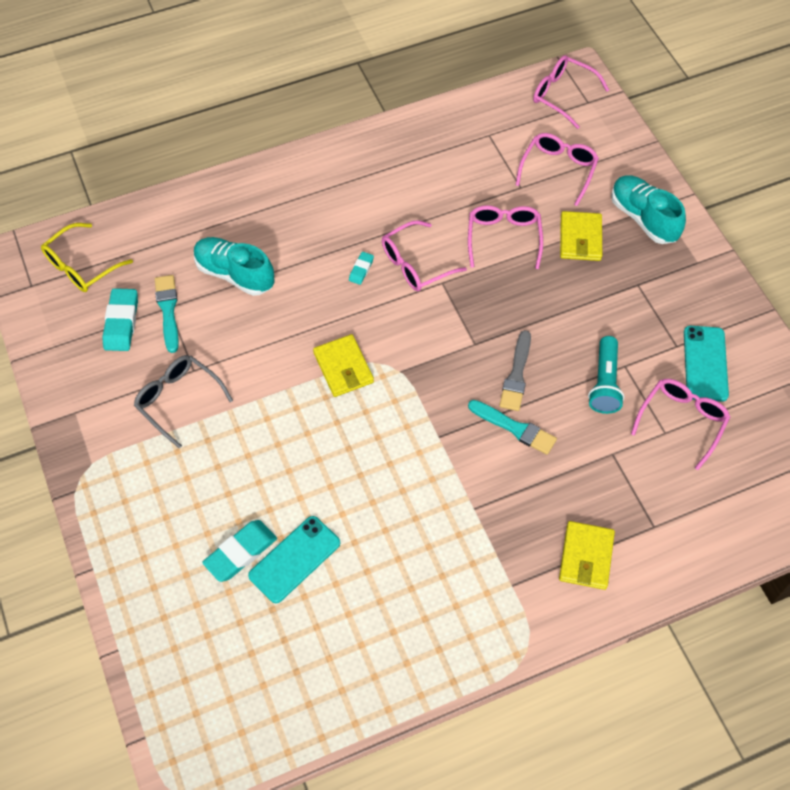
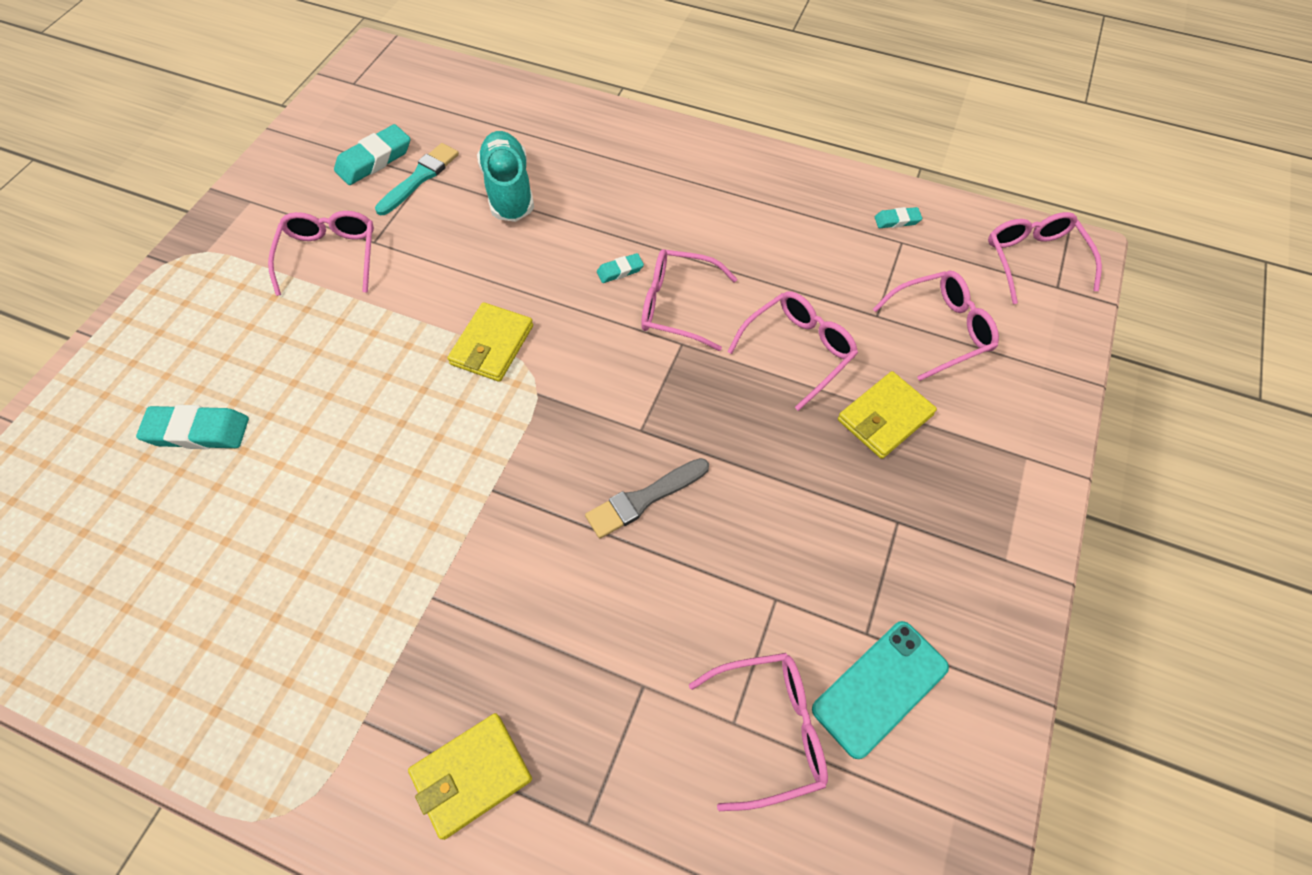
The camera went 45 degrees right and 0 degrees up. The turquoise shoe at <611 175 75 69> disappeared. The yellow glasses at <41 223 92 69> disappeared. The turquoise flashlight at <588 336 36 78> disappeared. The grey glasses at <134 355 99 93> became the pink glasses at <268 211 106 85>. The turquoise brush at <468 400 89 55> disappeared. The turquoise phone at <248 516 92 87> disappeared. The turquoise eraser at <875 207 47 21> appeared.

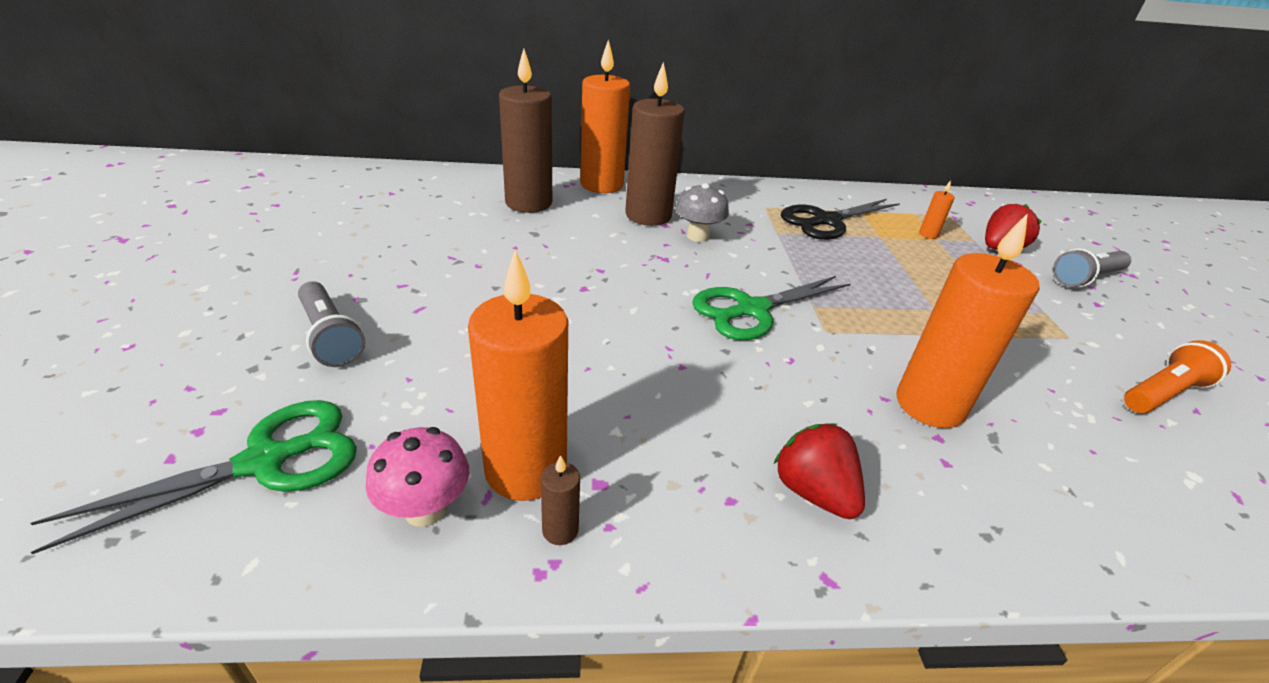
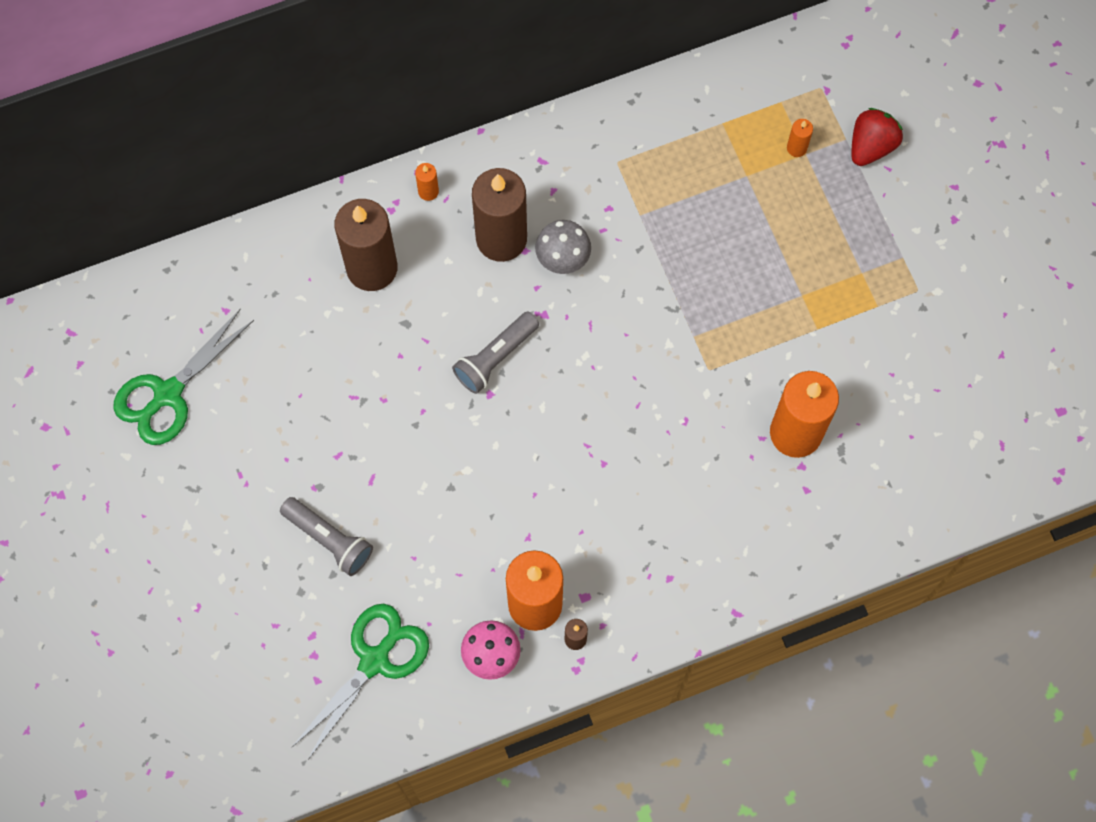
The camera went 15 degrees left and 35 degrees up. The orange candle at <580 39 50 154> changed to 0.41 times the size. The black scissors at <781 199 119 41> disappeared. The grey flashlight moved from <1053 249 78 38> to <452 312 87 82>. The green scissors moved from <692 276 159 64> to <114 308 140 137>. The orange flashlight at <1124 340 107 73> disappeared. The red strawberry at <774 423 91 96> disappeared.

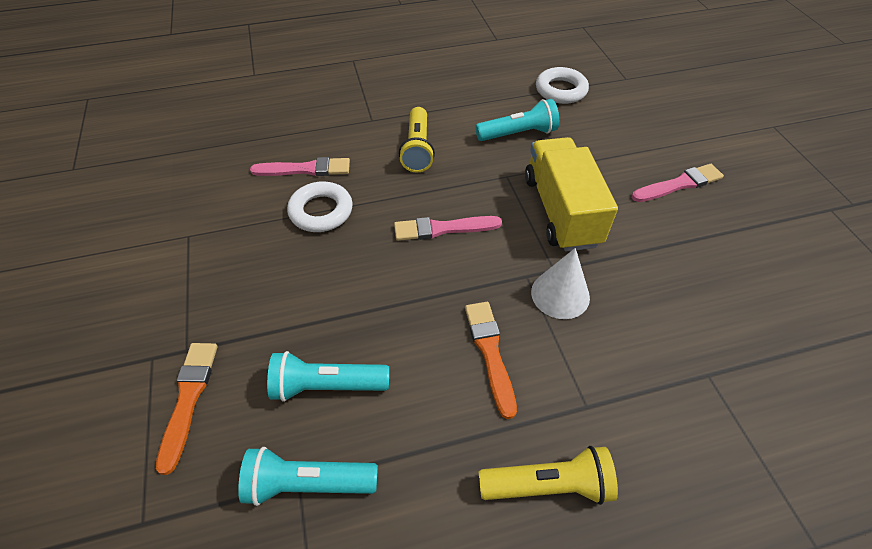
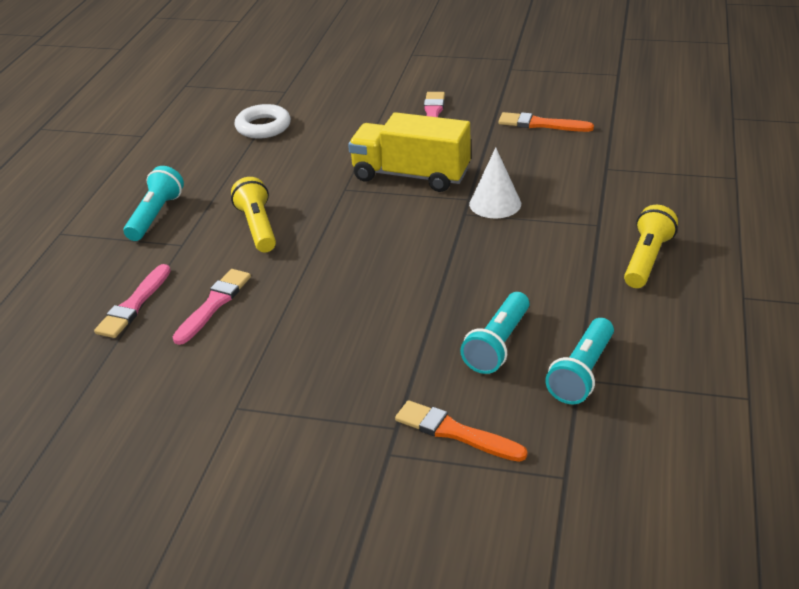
The camera went 60 degrees left and 15 degrees down. The turquoise flashlight moved from <475 99 84 42> to <124 166 60 75>. The yellow flashlight at <399 107 36 65> turned 135 degrees counterclockwise. The white ring at <287 182 66 50> disappeared. The pink brush moved from <394 216 108 25> to <94 264 77 74>. The orange brush moved from <465 302 52 117> to <499 112 95 20>.

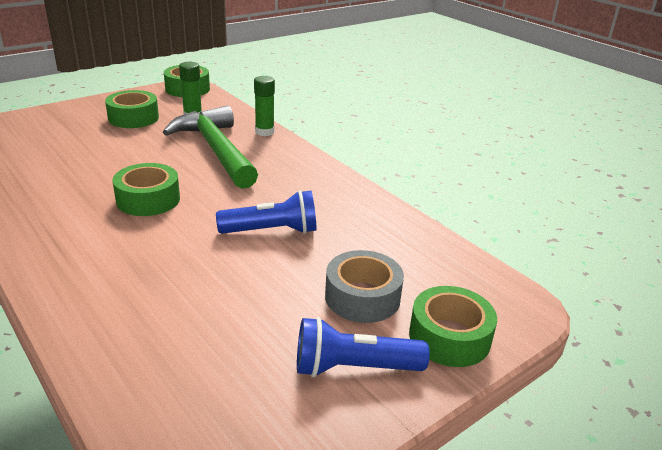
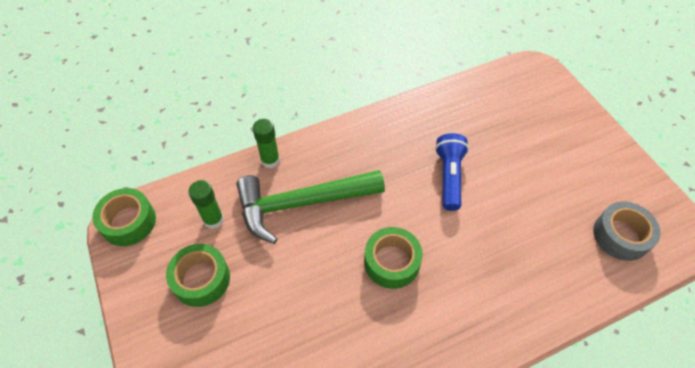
The camera went 75 degrees left and 25 degrees up. The grey tape moved from <325 250 79 73> to <593 202 68 59>. The green tape at <409 286 88 81> disappeared. The blue flashlight at <297 317 133 60> disappeared.

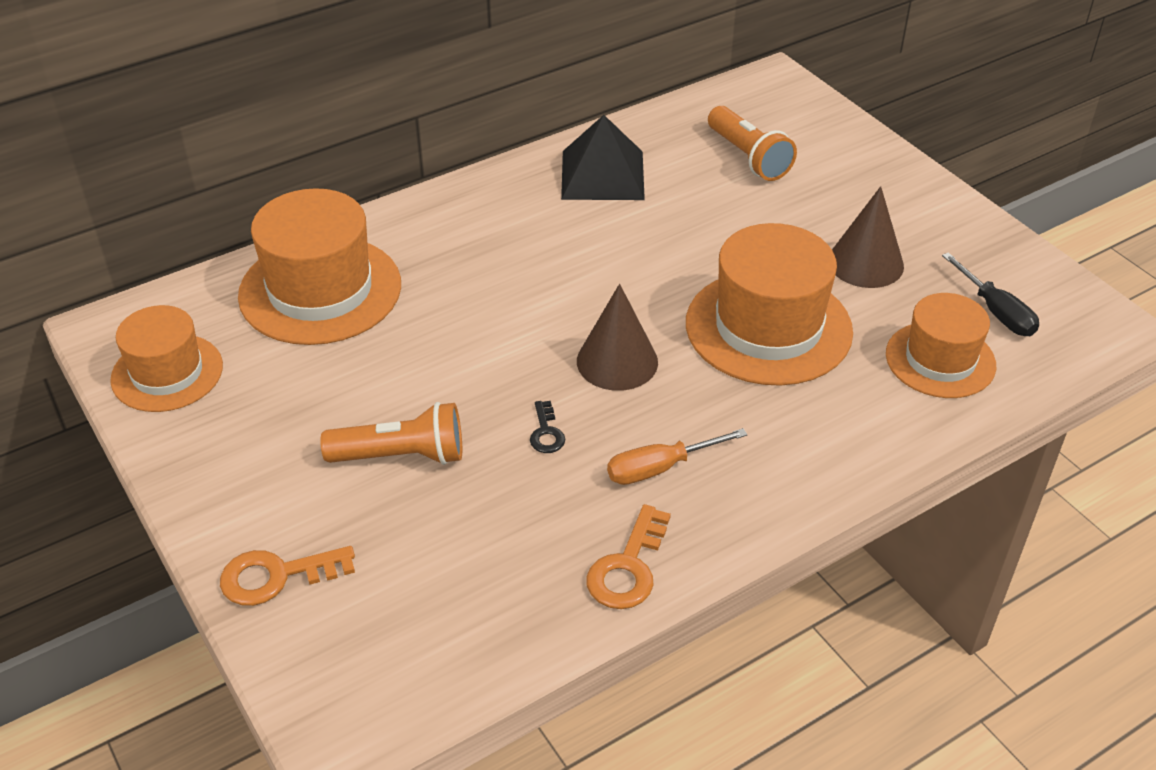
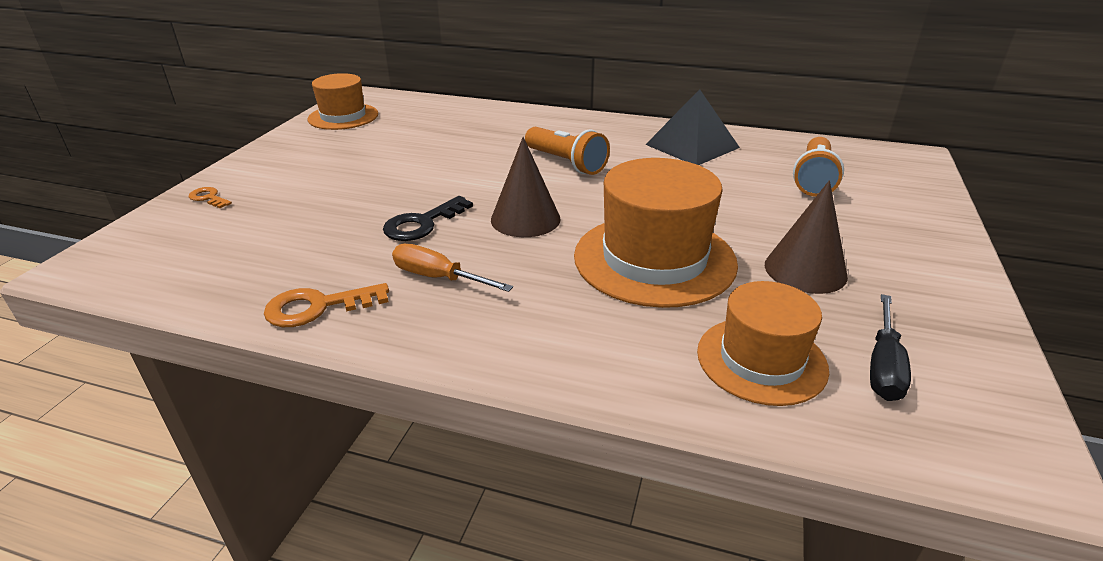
The camera went 50 degrees right and 10 degrees down. The orange hat at <238 188 163 157> disappeared. The black key at <530 401 35 52> changed to 1.72 times the size. The orange flashlight moved from <320 402 142 63> to <525 127 85 48>. The orange key at <220 546 135 60> changed to 0.58 times the size.

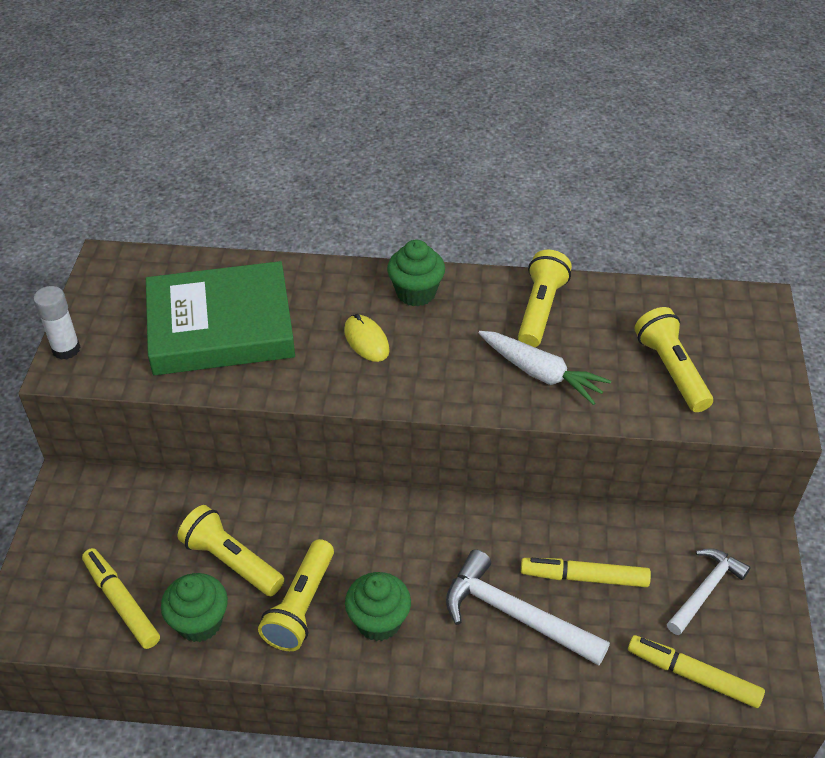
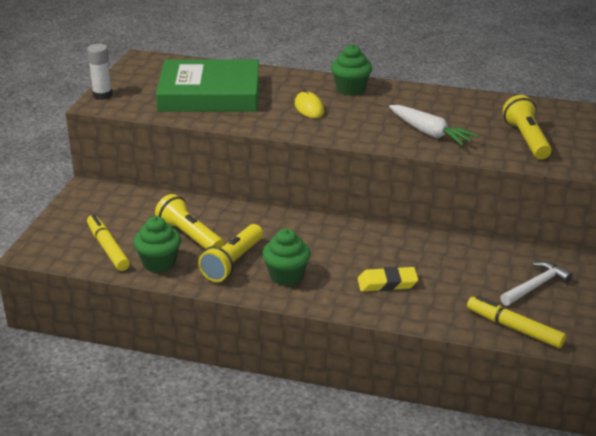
The camera went 10 degrees right and 15 degrees down. The yellow flashlight at <518 250 54 97> disappeared. The white hammer at <446 549 164 117> was replaced by the yellow eraser at <358 266 60 25>. The yellow marker at <521 558 130 29> disappeared.

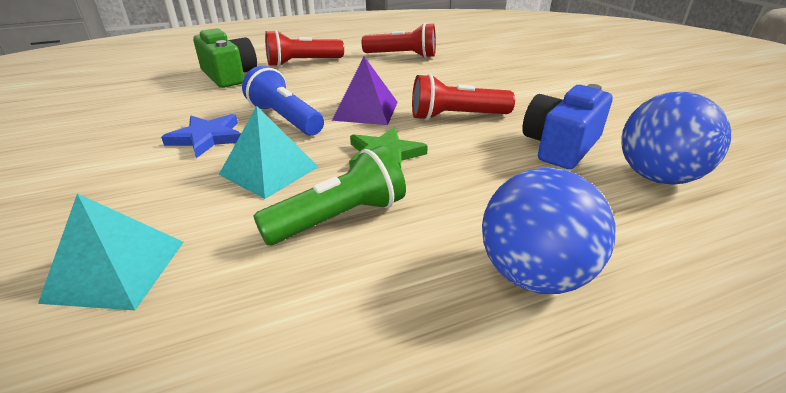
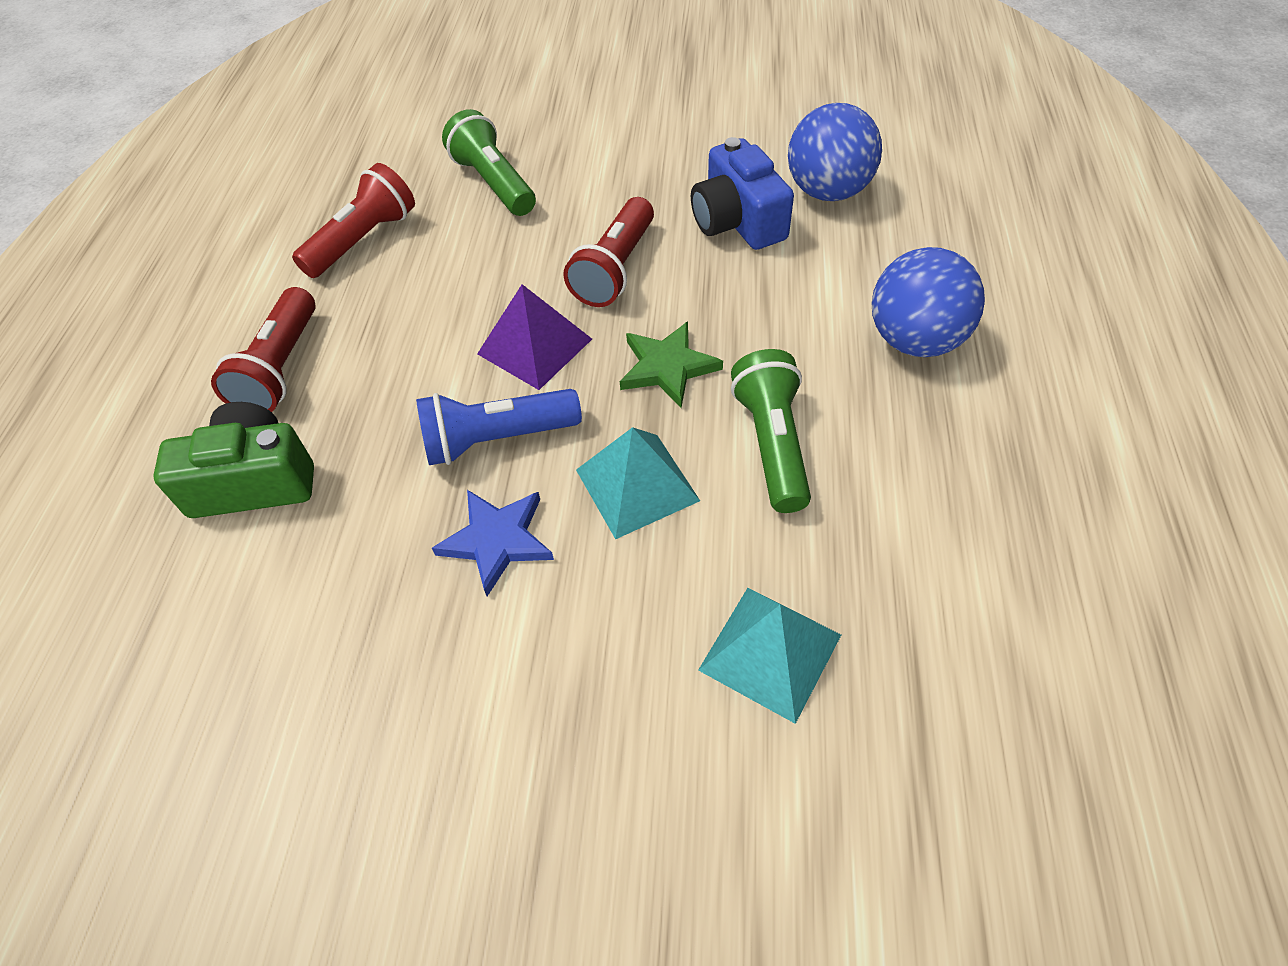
The camera went 60 degrees left and 20 degrees up. The green flashlight at <442 109 94 107> appeared.

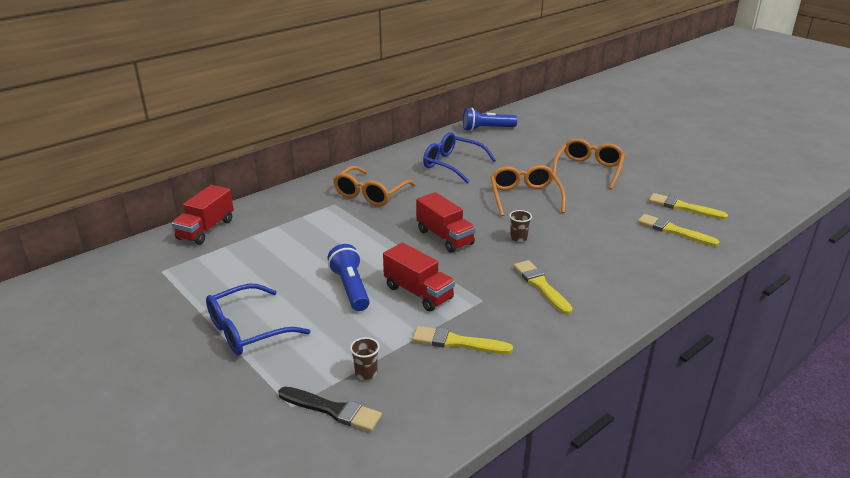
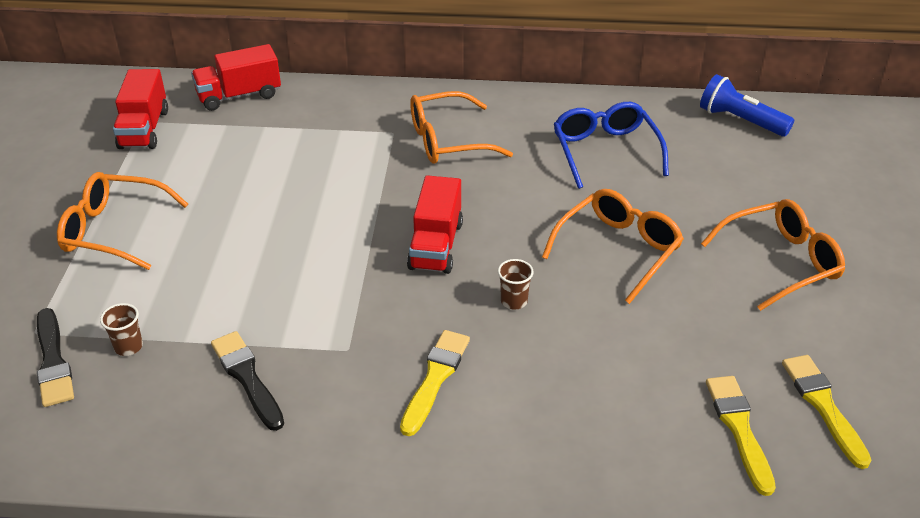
The camera went 45 degrees right and 10 degrees up. The red truck moved from <383 243 72 68> to <113 69 55 80>. The blue flashlight at <327 244 43 67> disappeared. The blue glasses at <206 283 104 72> became the orange glasses at <57 172 131 98>. The yellow brush at <412 326 101 28> became the black brush at <211 331 73 100>.

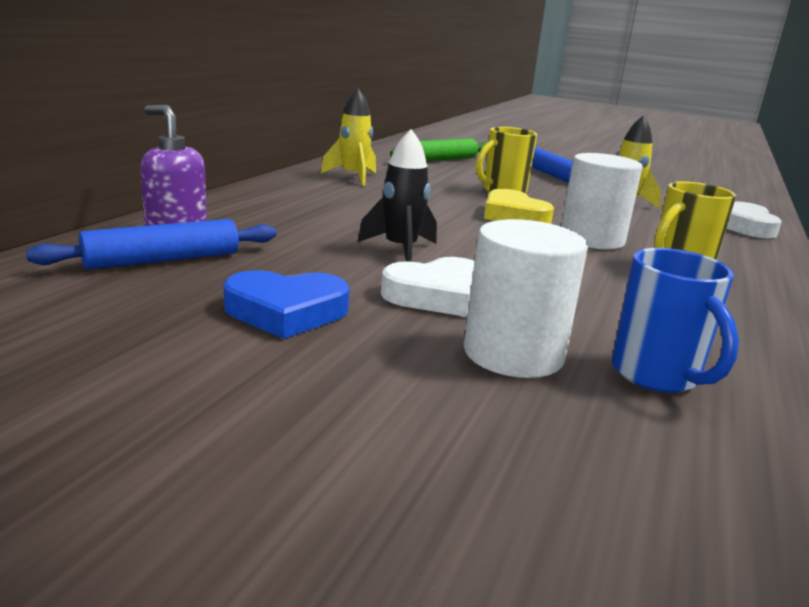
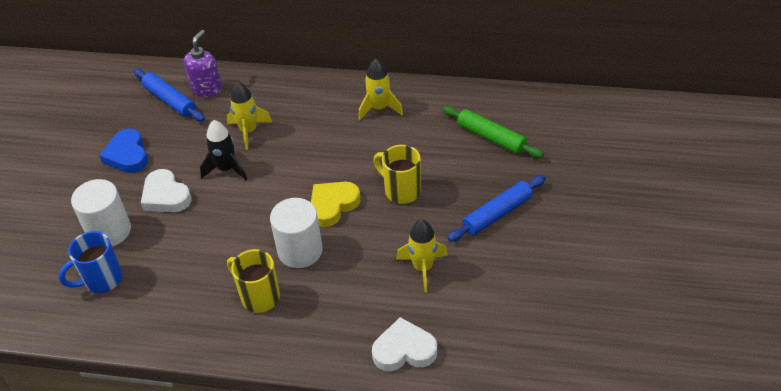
The camera went 80 degrees right and 25 degrees up. The yellow rocket at <227 82 45 68> appeared.

